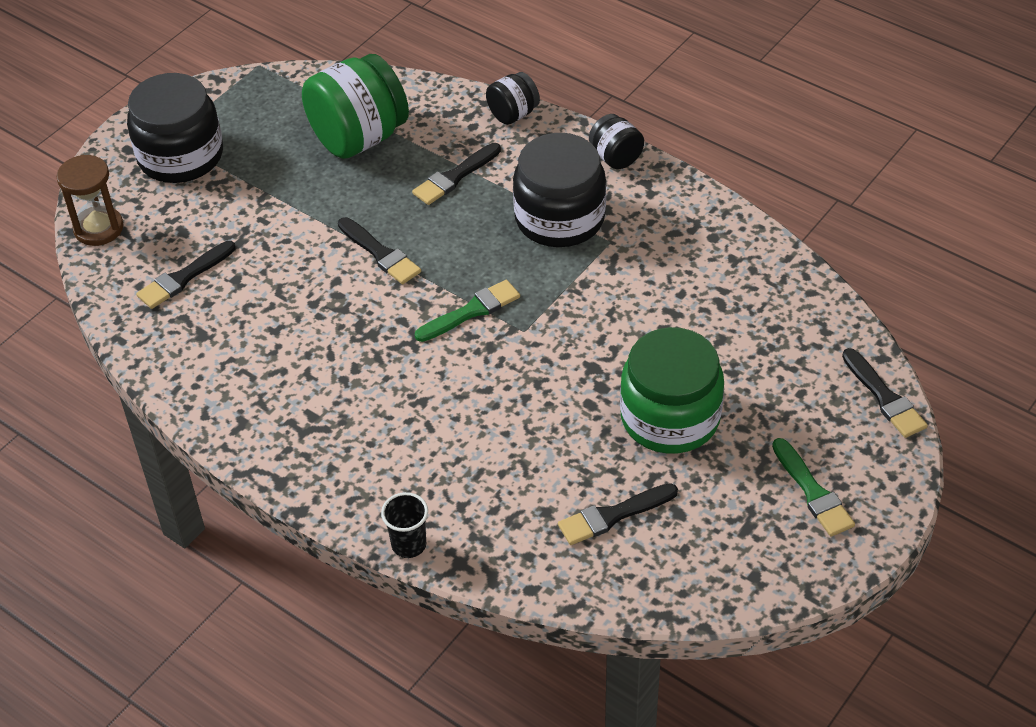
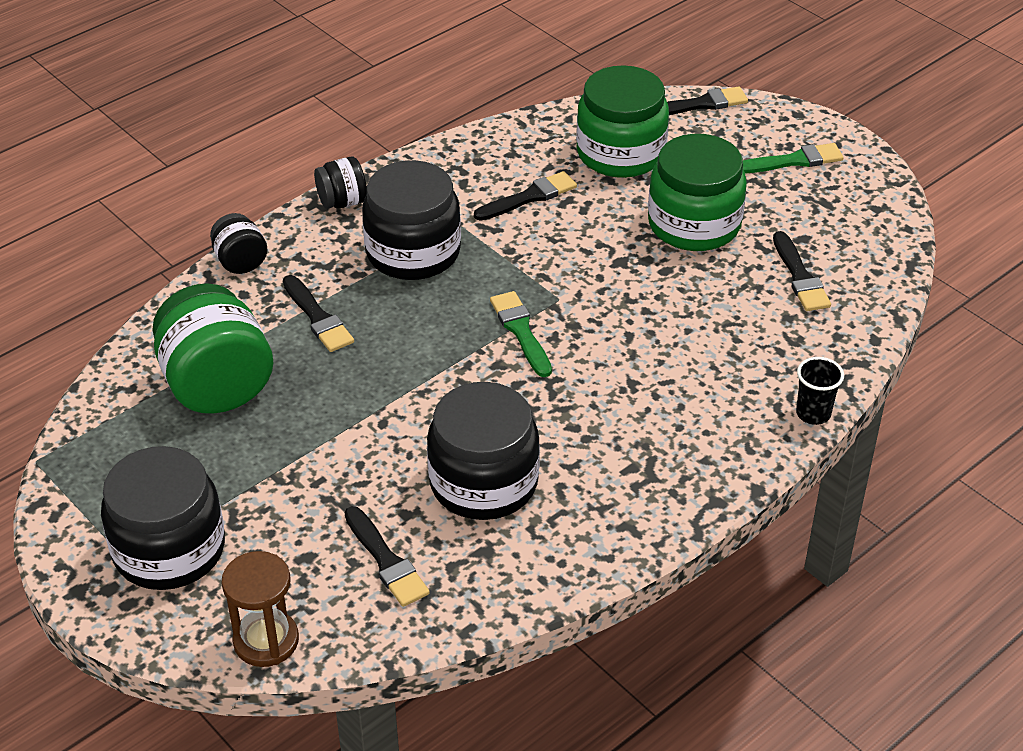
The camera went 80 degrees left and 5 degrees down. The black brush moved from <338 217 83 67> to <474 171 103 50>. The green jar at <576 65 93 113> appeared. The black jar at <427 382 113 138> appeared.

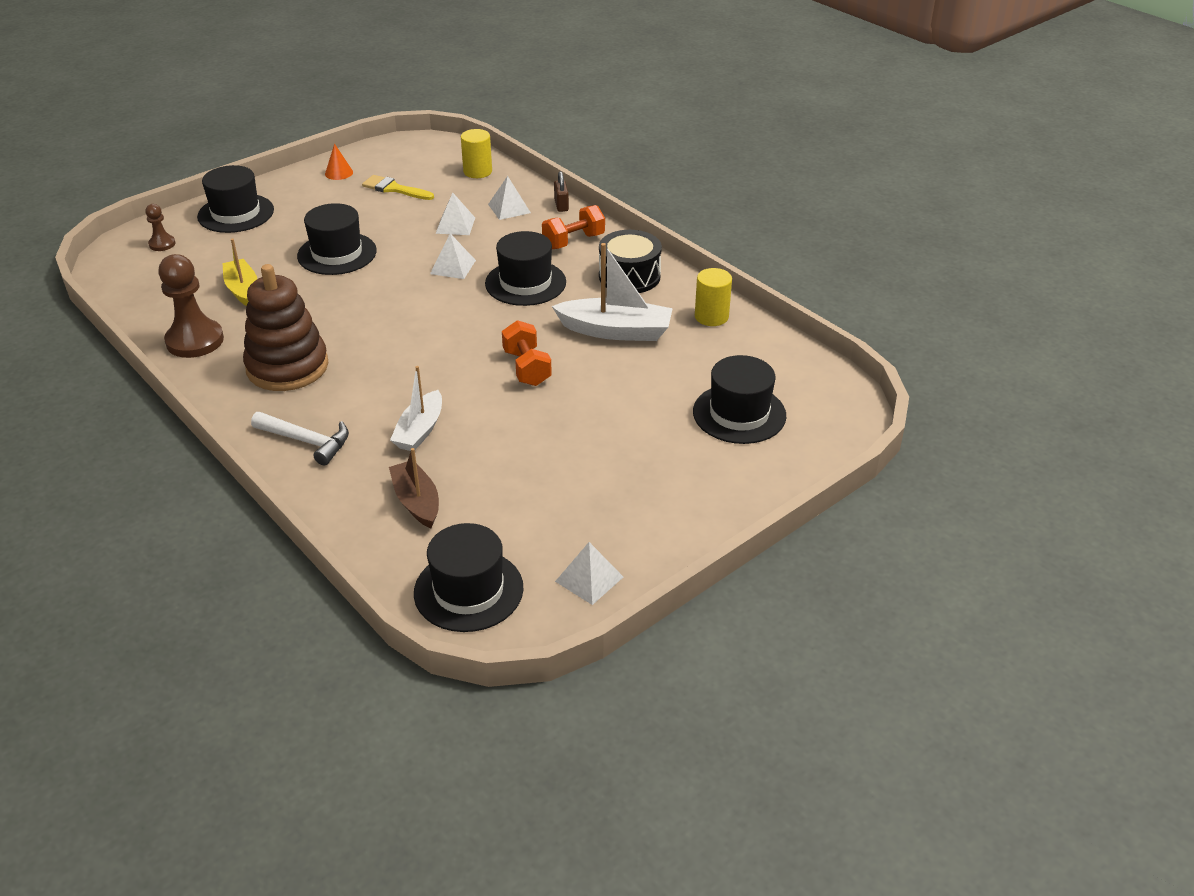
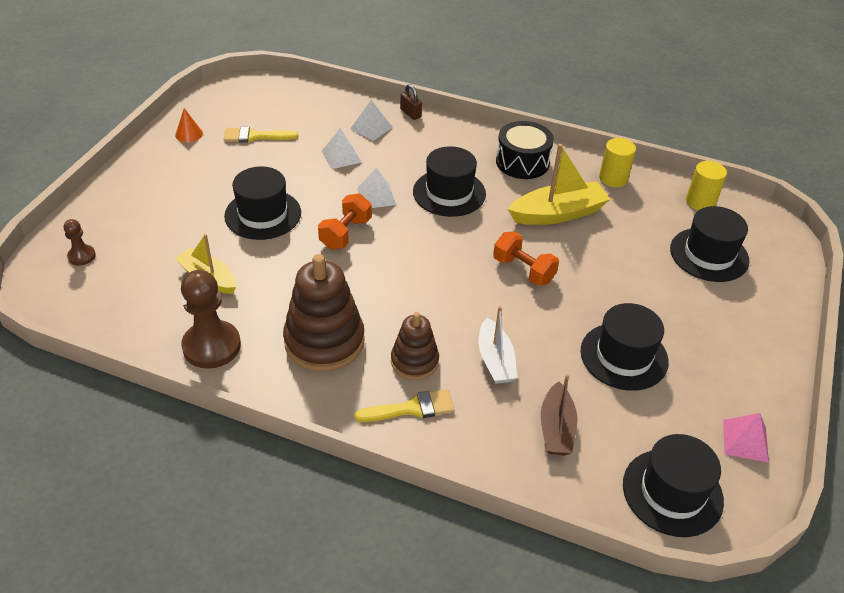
The camera went 30 degrees left and 5 degrees up. The yellow cylinder moved from <461 129 31 49> to <686 161 41 50>. The black hat moved from <197 165 77 68> to <581 303 88 88>. The orange dumbbell moved from <542 205 63 44> to <318 193 54 56>. The white boat at <552 243 121 98> became the yellow boat at <508 144 102 81>. The white hammer at <251 412 98 54> was replaced by the yellow brush at <355 389 100 33>. The brown boat at <389 448 50 80> turned 120 degrees counterclockwise. The white pyramid at <555 542 68 63> became the pink pyramid at <723 413 46 50>. The brown stacking toy at <391 312 48 68> appeared.

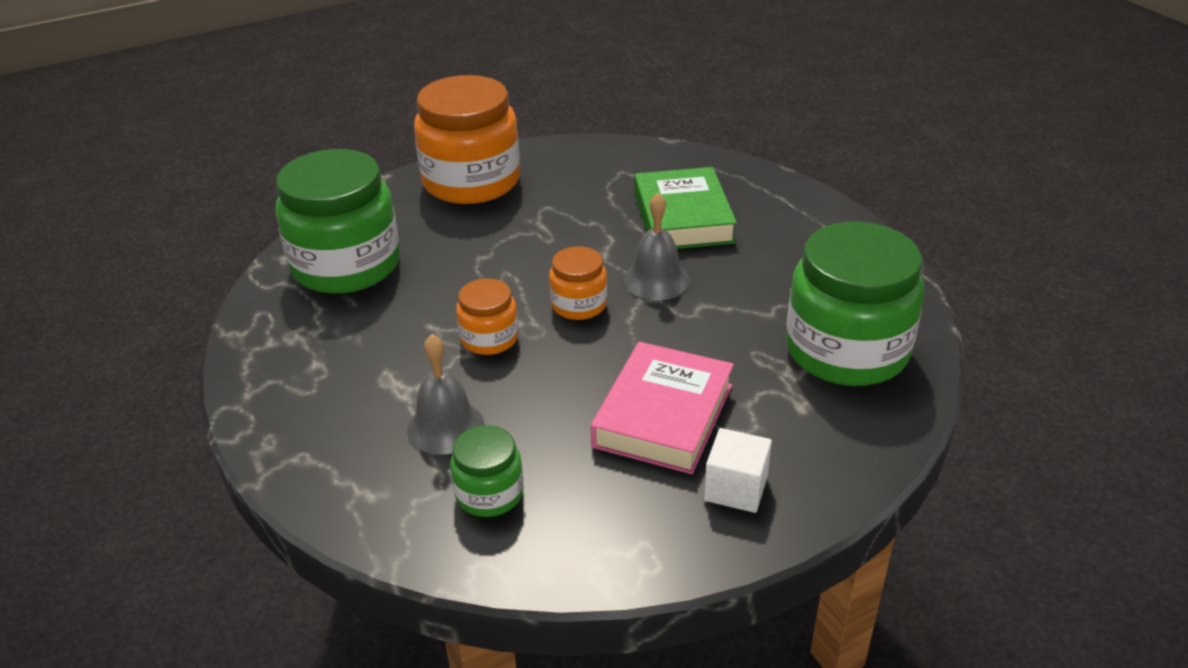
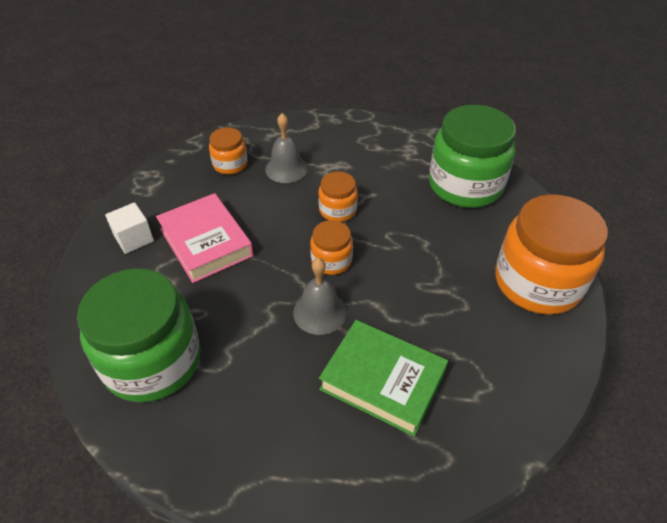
The camera went 125 degrees right and 10 degrees up. The green jar at <450 425 74 92> became the orange jar at <209 127 39 47>.

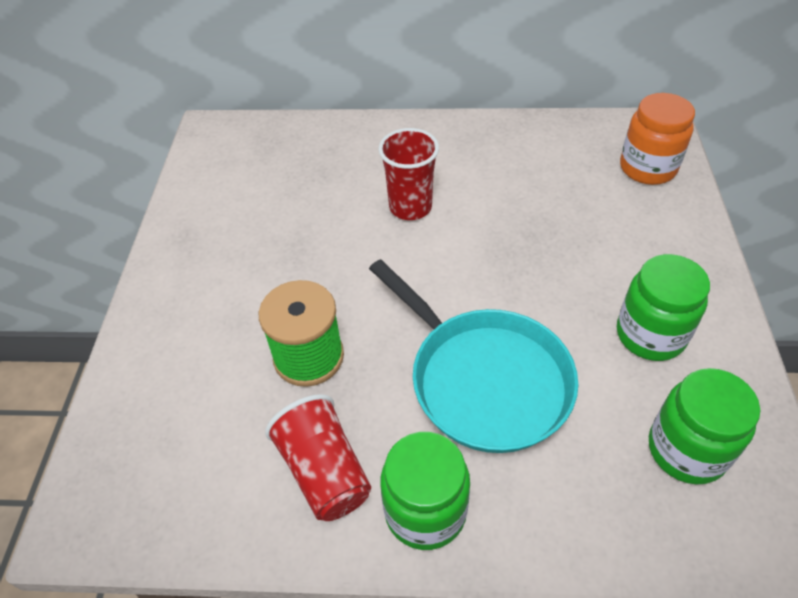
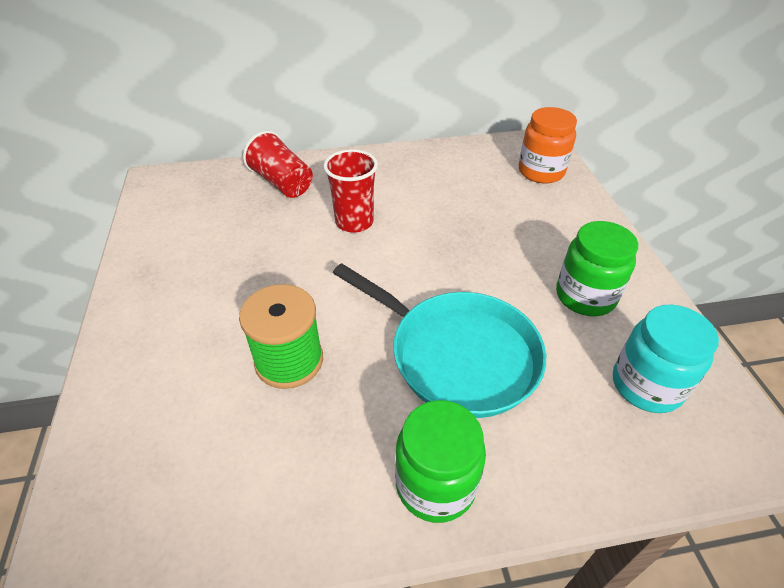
The camera went 15 degrees left and 5 degrees down. The green jar at <649 368 111 116> became the turquoise jar at <613 304 106 109>. The red cup moved from <265 394 106 127> to <243 131 70 67>.

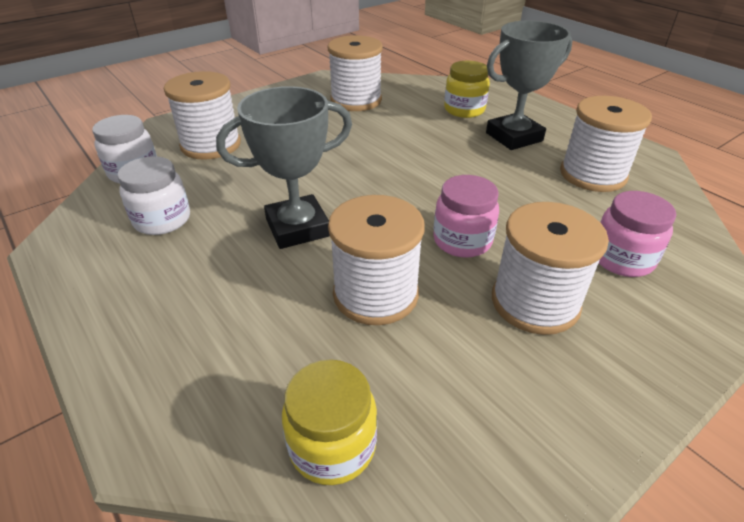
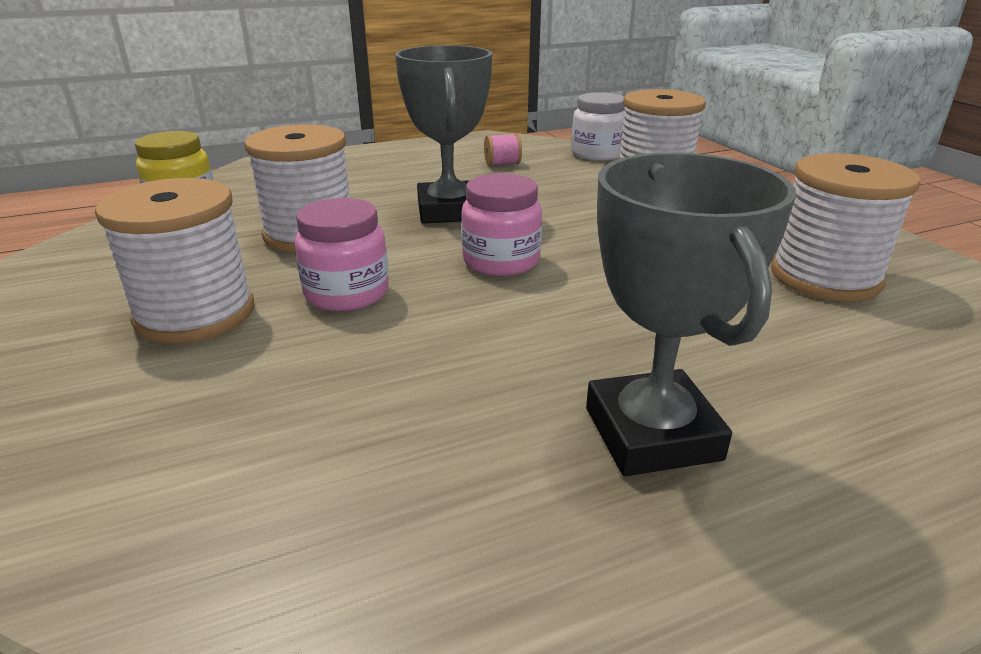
The camera went 105 degrees right and 10 degrees down. The yellow jar at <444 61 46 57> disappeared. The white spool at <560 96 92 96> disappeared. The white jar at <117 156 73 79> was replaced by the pink spool at <484 133 38 33>. The pink jar moved from <599 191 77 86> to <461 173 81 103>.

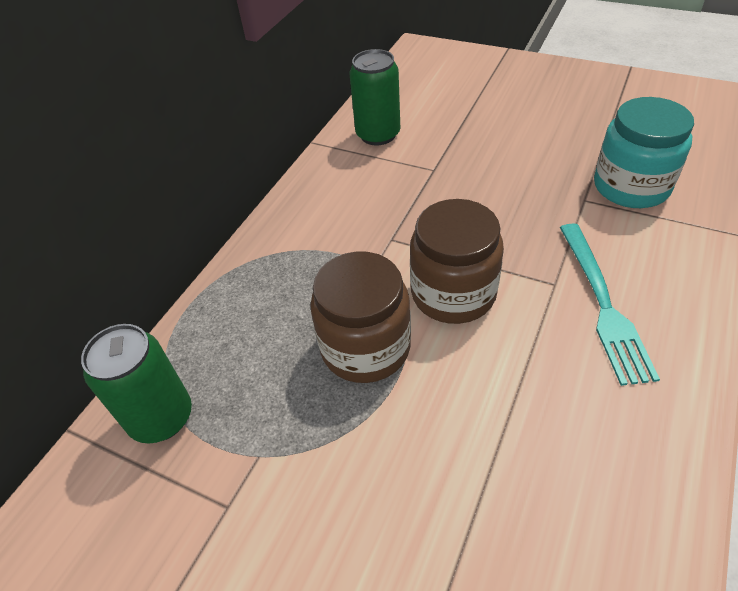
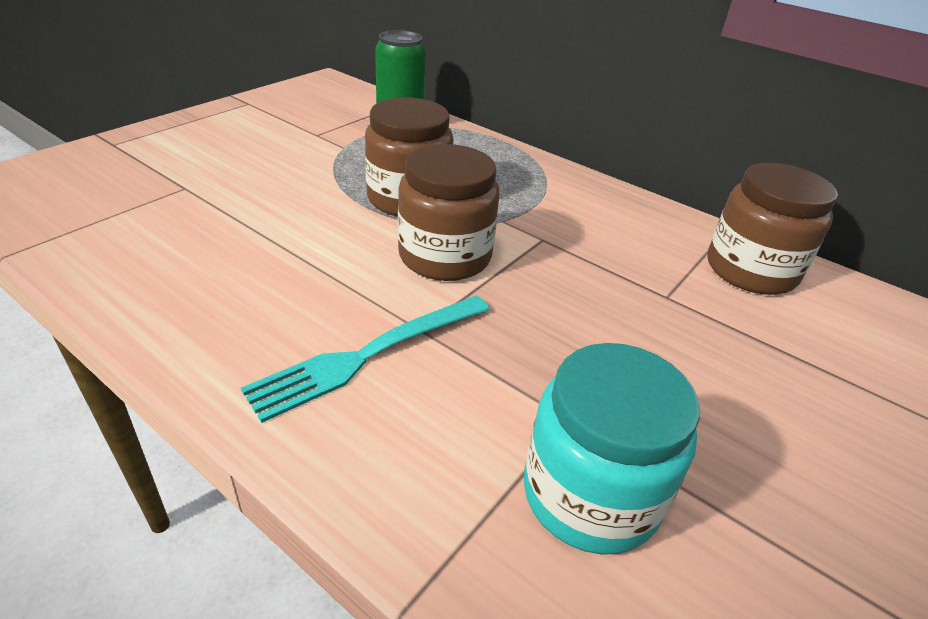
The camera went 95 degrees right and 10 degrees down. The green can at <349 49 51 97> was replaced by the brown jar at <707 163 131 132>. The turquoise fork at <560 223 100 163> turned 45 degrees counterclockwise.

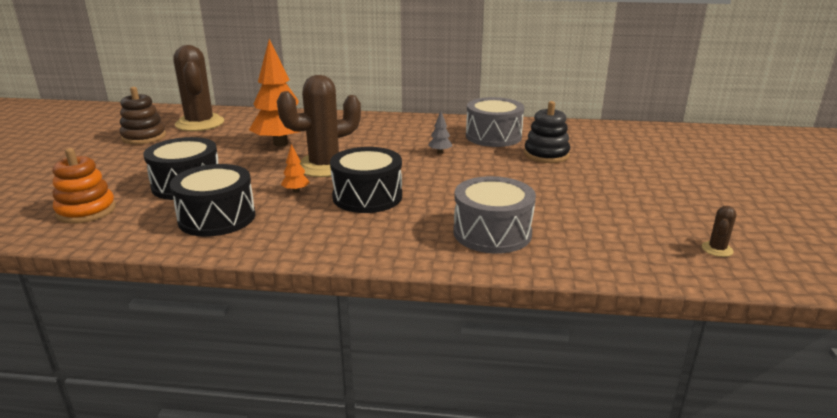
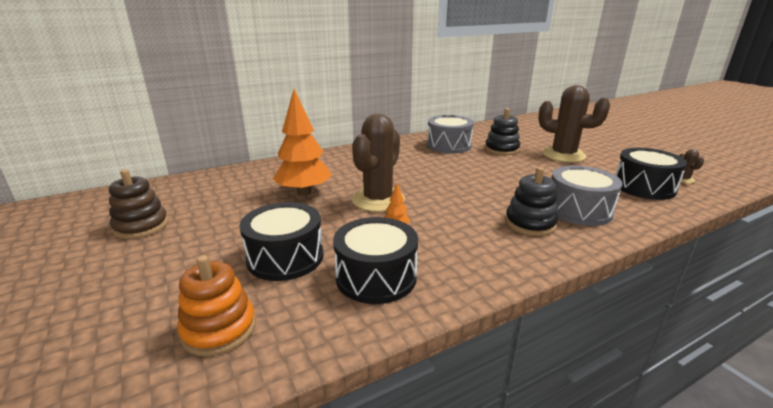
The camera went 35 degrees left and 0 degrees up. The brown cactus moved from <173 45 51 86> to <538 85 72 78>. The grey tree at <428 111 24 43> disappeared. The black drum moved from <330 147 72 66> to <615 148 72 52>. The black stacking toy at <505 167 53 69> appeared.

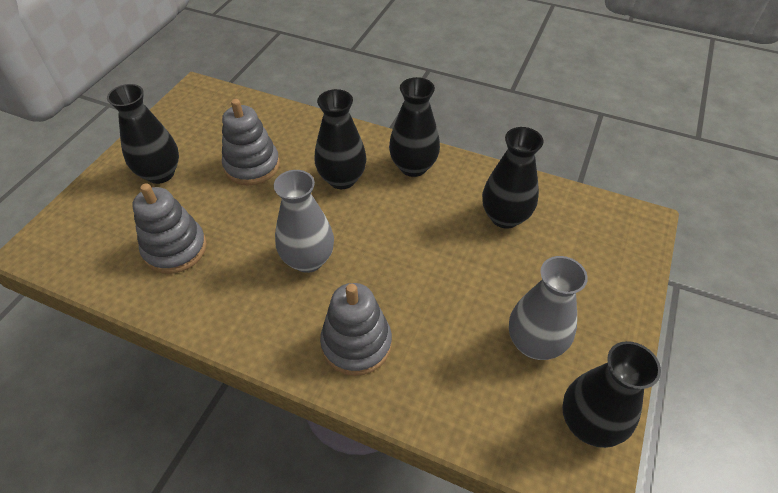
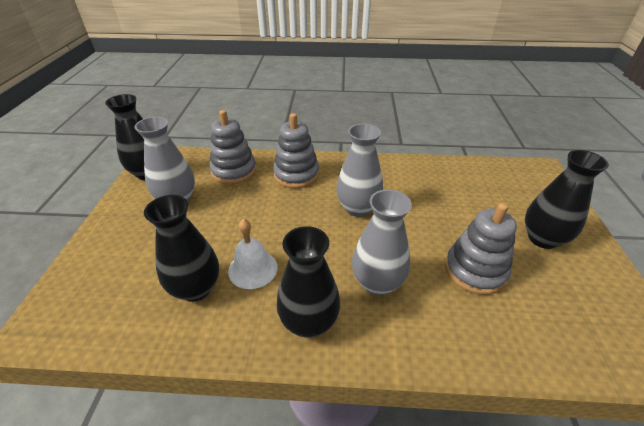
The camera went 160 degrees right and 10 degrees down. The black vase at <315 89 52 100> became the grey vase at <352 189 60 106>. The grey stacking toy moved from <132 183 75 91> to <209 110 47 74>. The white bell at <228 219 50 70> appeared.

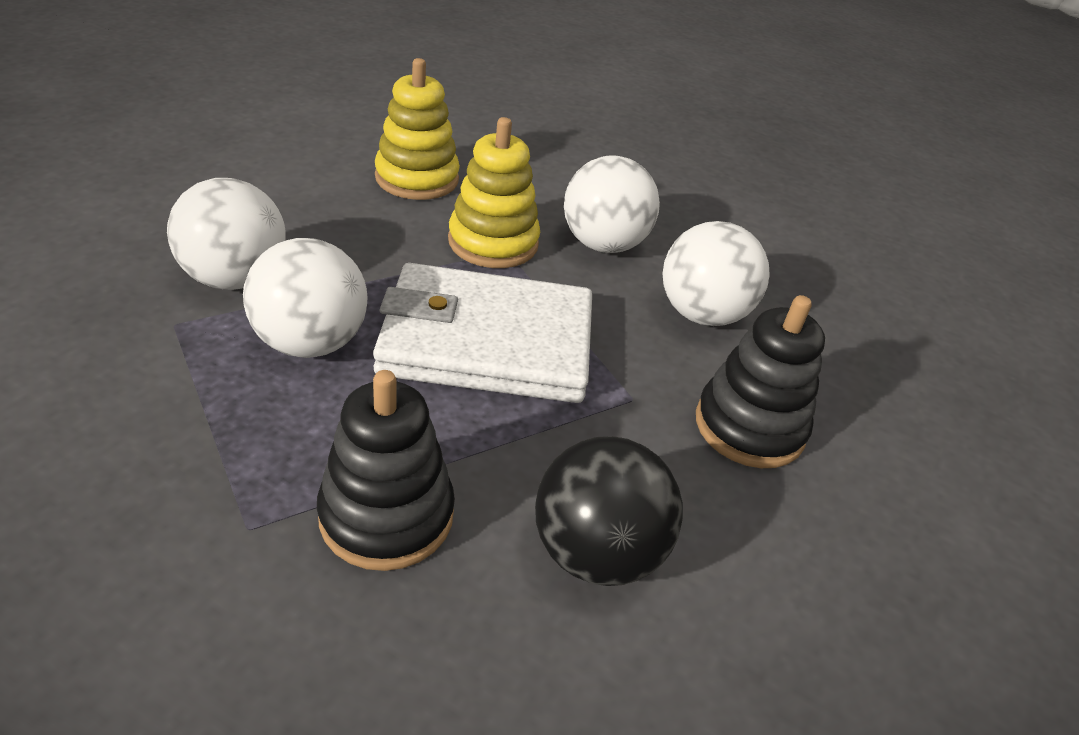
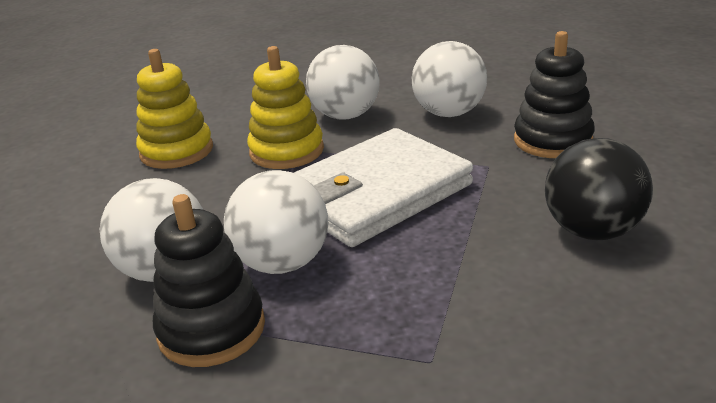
The camera went 35 degrees left and 10 degrees down. The black stacking toy moved from <317 370 138 201> to <153 194 112 173>.

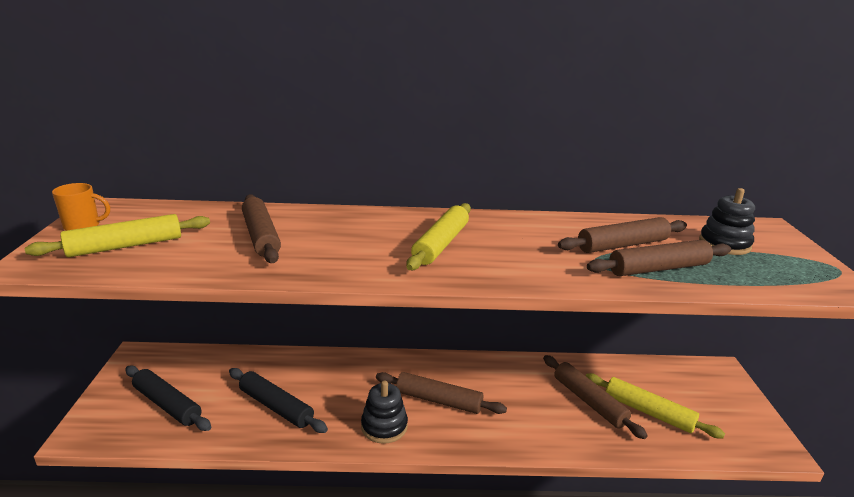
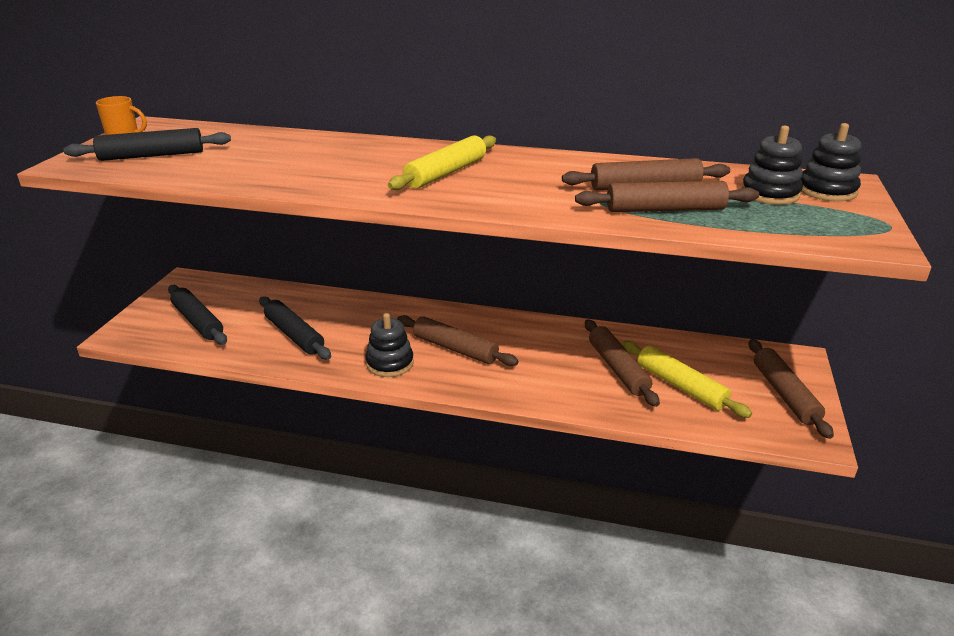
The camera went 15 degrees right and 5 degrees up. The brown rolling pin moved from <242 194 39 69> to <749 339 85 100>. The yellow rolling pin at <25 214 185 43> became the black rolling pin at <63 128 168 33>. The black stacking toy at <801 123 60 78> appeared.

